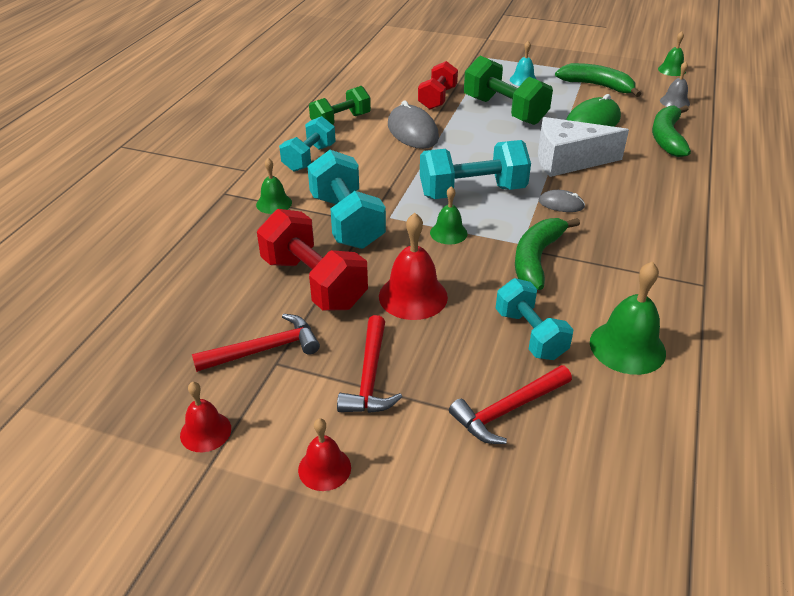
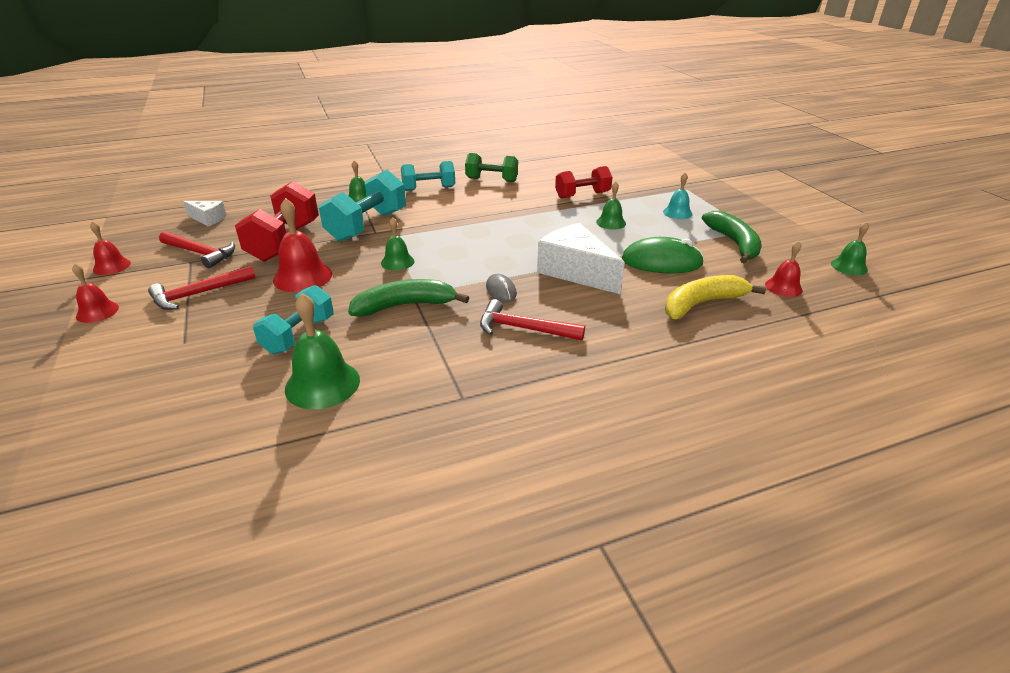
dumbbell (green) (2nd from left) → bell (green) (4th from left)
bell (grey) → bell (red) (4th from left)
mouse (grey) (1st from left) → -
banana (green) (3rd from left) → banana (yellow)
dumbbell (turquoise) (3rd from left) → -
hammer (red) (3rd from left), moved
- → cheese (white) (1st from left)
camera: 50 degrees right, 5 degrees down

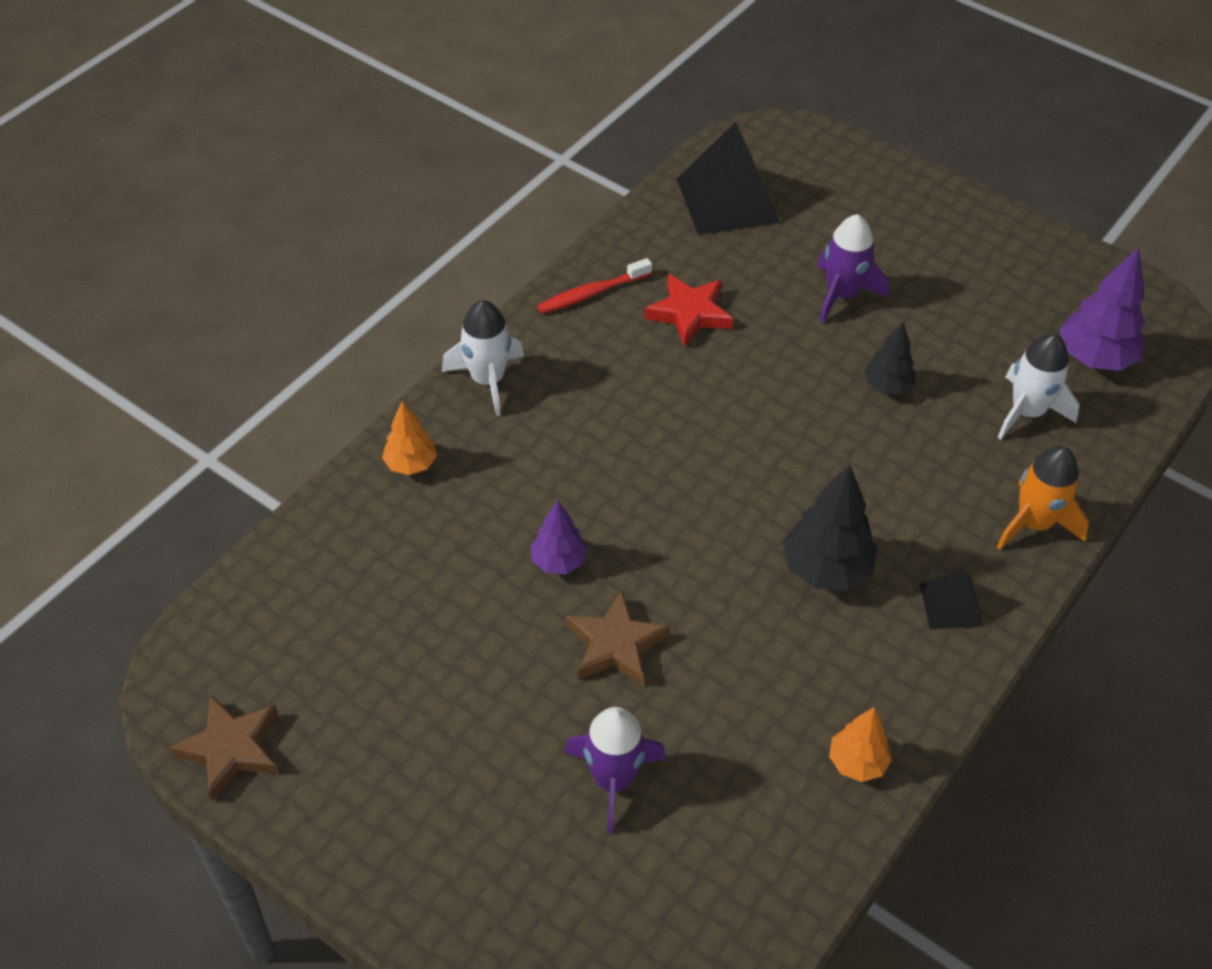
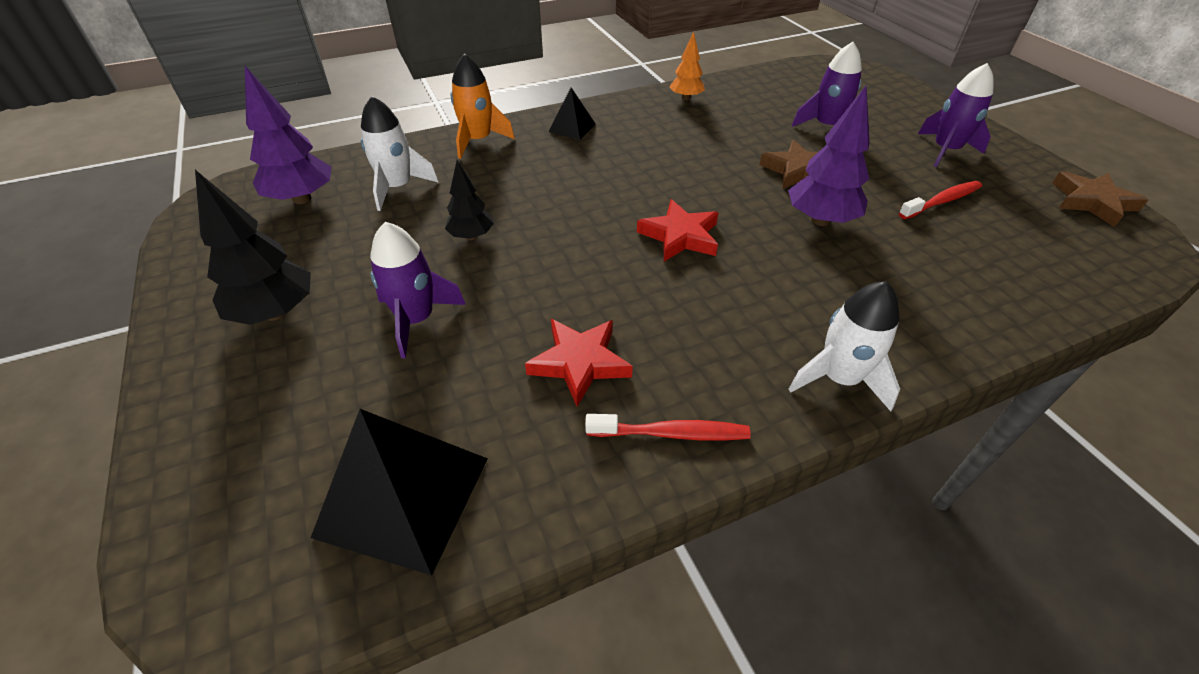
tree (orange) (1st from left) → -
tree (black) (1st from left), moved
tree (purple) (1st from left in the first image) → tree (purple) (2nd from left), x1.65
- → rocket (purple) (3rd from left)
- → toothbrush (red) (2nd from left)
- → star (red) (2nd from left)
camera: 150 degrees left, 5 degrees down

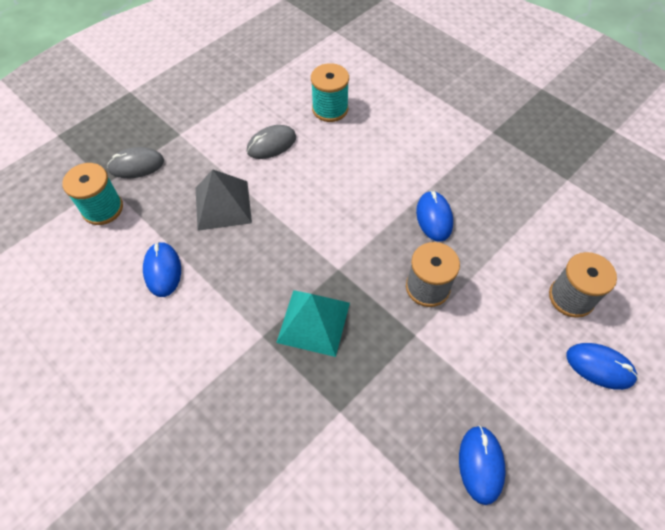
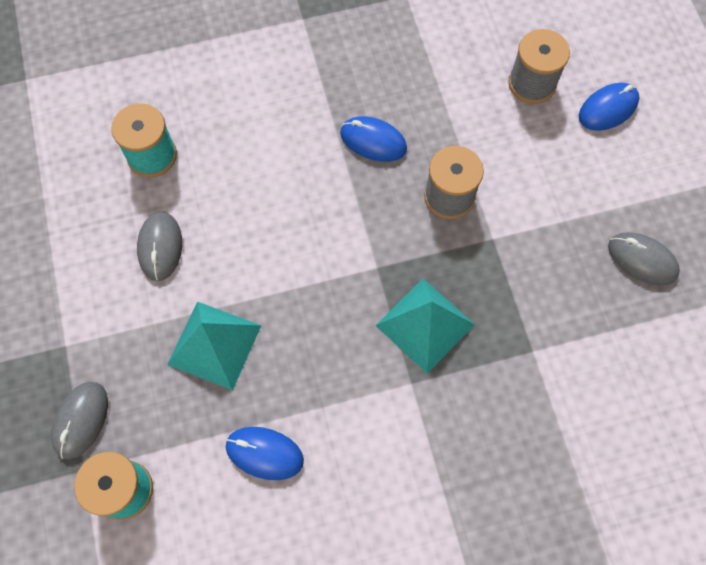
pyramid (grey) → pyramid (turquoise) (1st from left)
mouse (blue) (3rd from left) → mouse (grey) (3rd from left)
camera: 60 degrees left, 10 degrees up

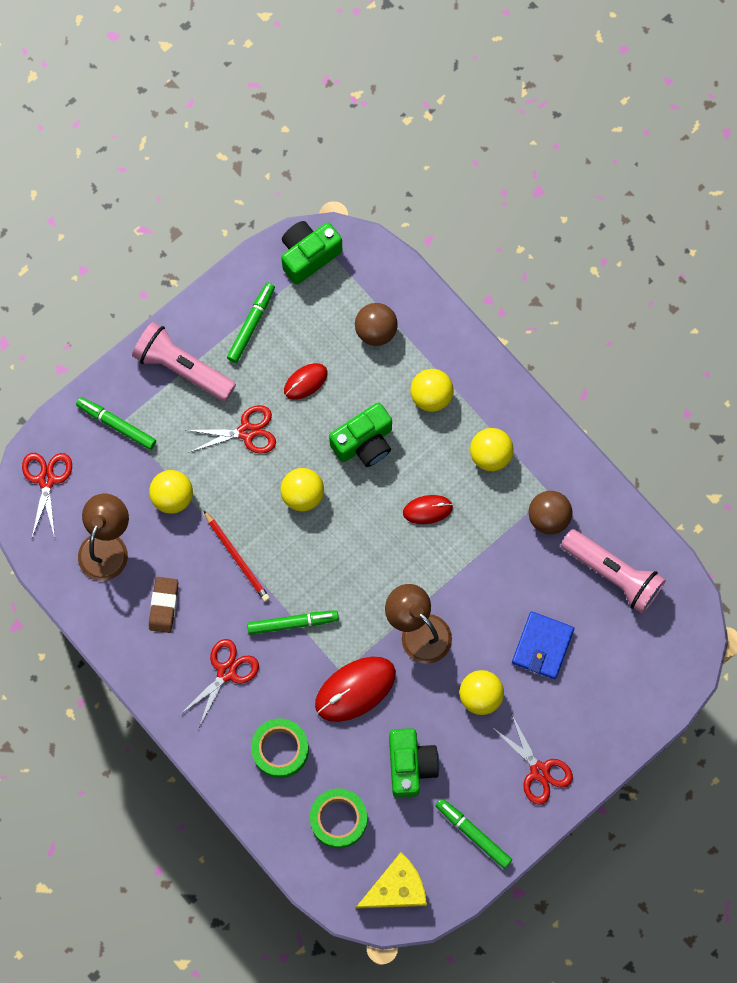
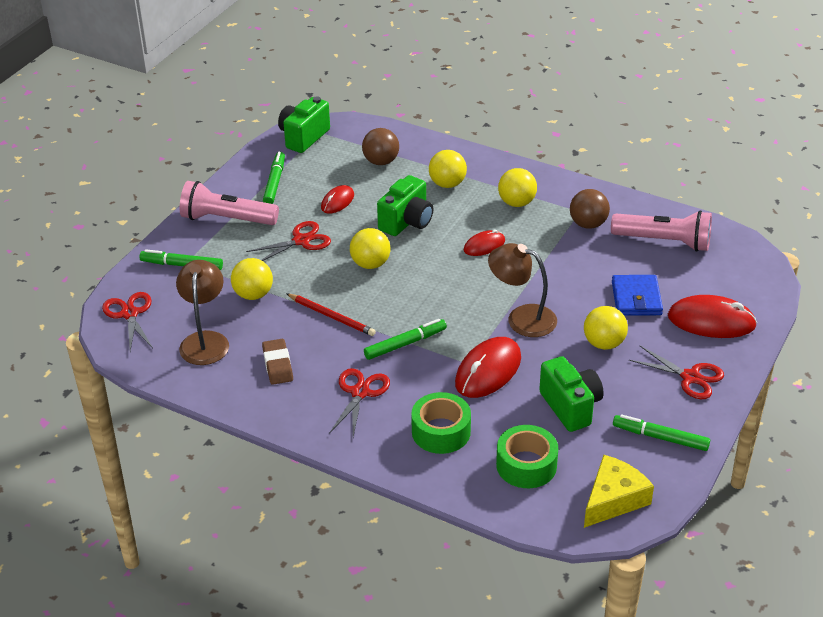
- → mouse (red) (4th from left)
camera: 20 degrees left, 35 degrees down

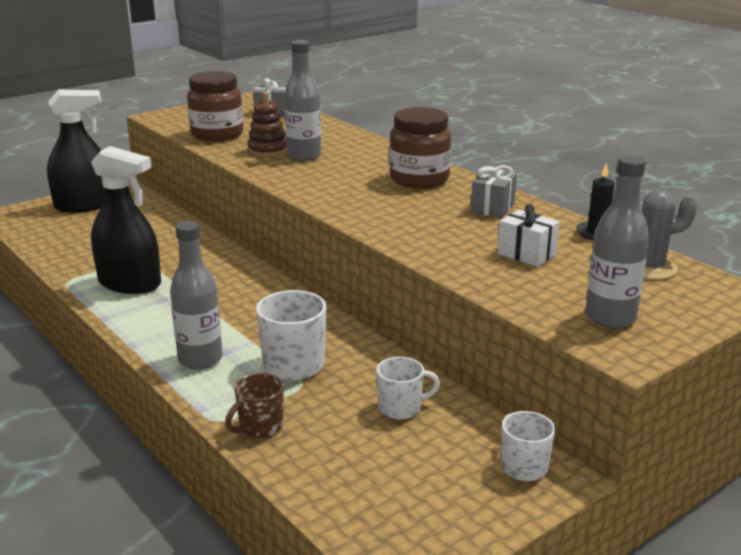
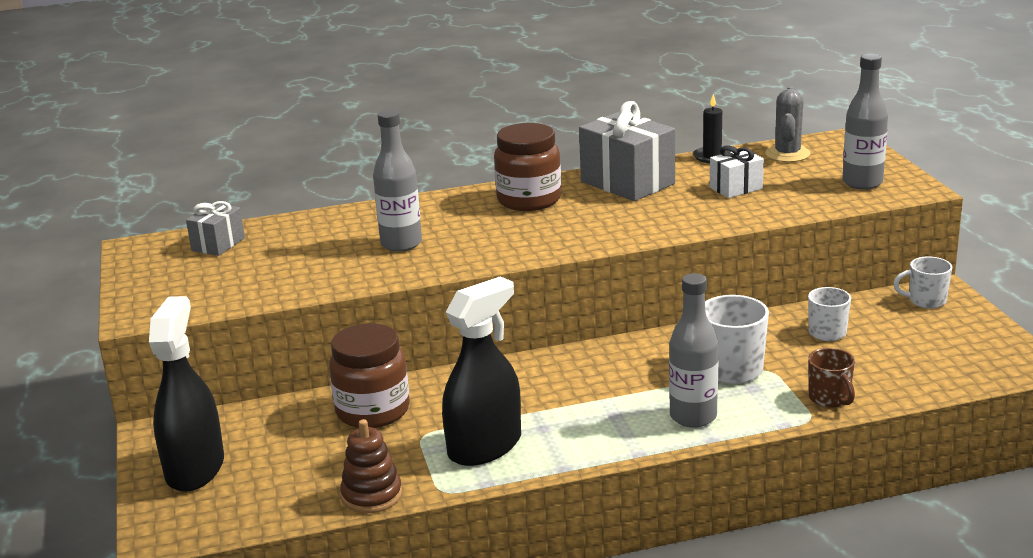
jar (brown) (1st from left), moved
stacking toy (brown), moved
gift (grey) (2nd from left), x1.83
camera: 65 degrees left, 0 degrees up

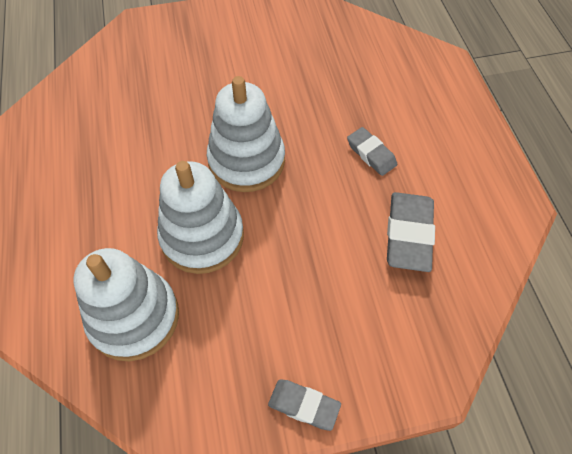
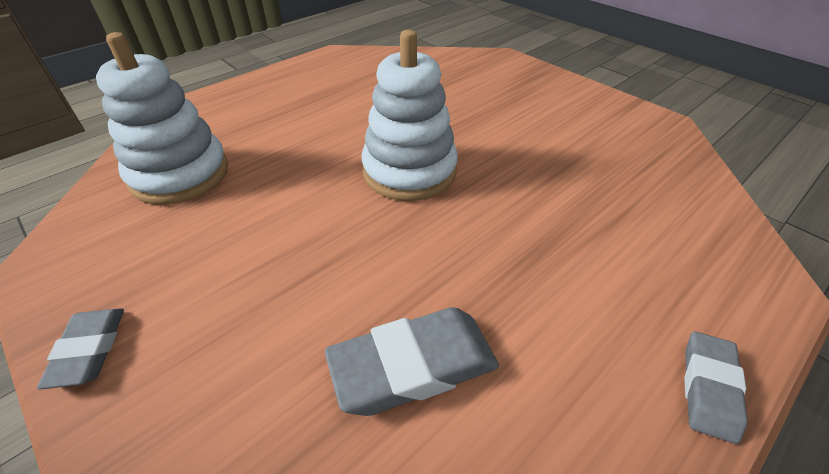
eraser (grey) (2nd from left in the first image) → eraser (grey) (3rd from left), moved
stacking toy (white) (2nd from left) → -
camera: 60 degrees right, 15 degrees down

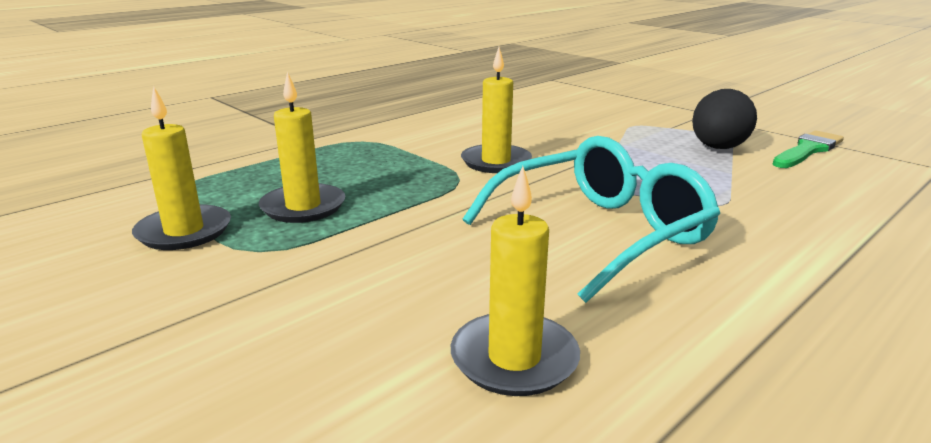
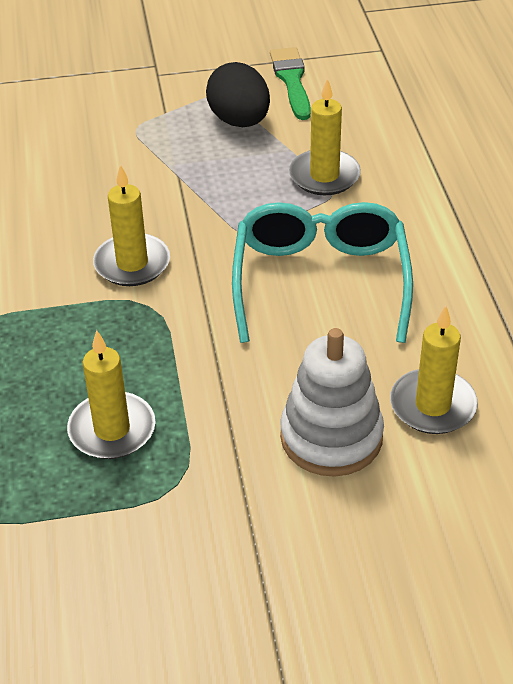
candle (yellow) (1st from left in the first image) → candle (yellow) (3rd from left), moved
- → stacking toy (white)
camera: 55 degrees left, 20 degrees up

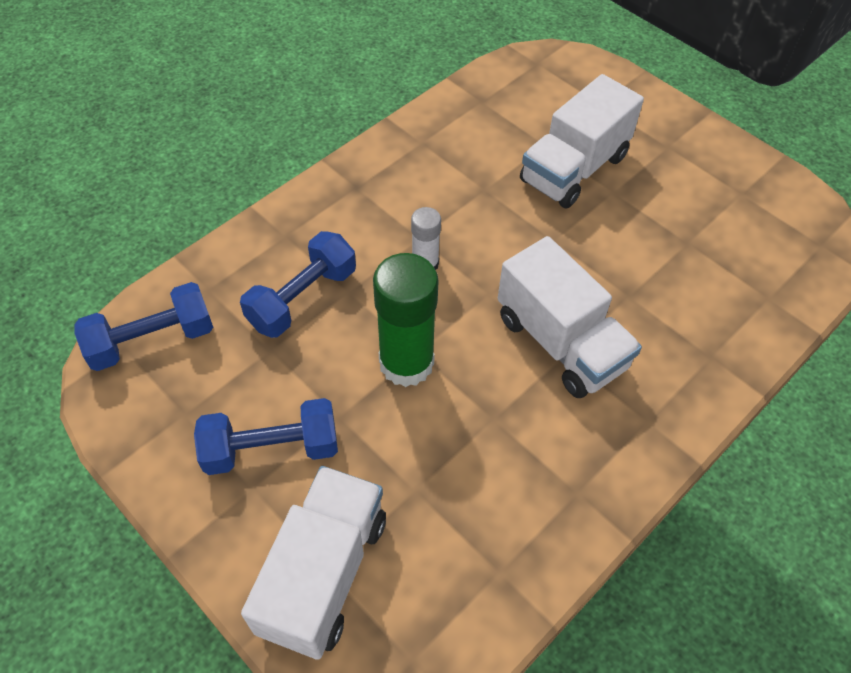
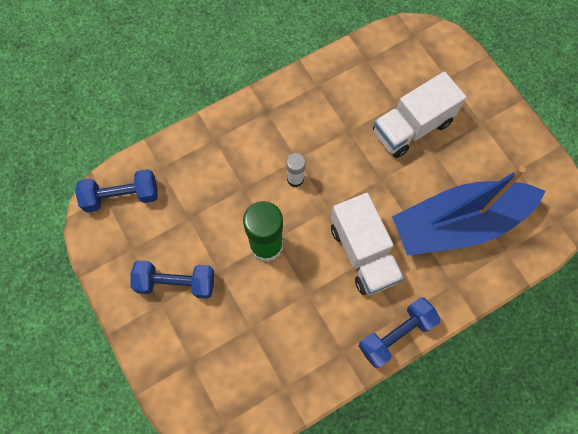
dumbbell (blue) (3rd from left), moved
truck (white) (1st from left) → -
- → boat (blue)
camera: 15 degrees right, 15 degrees up

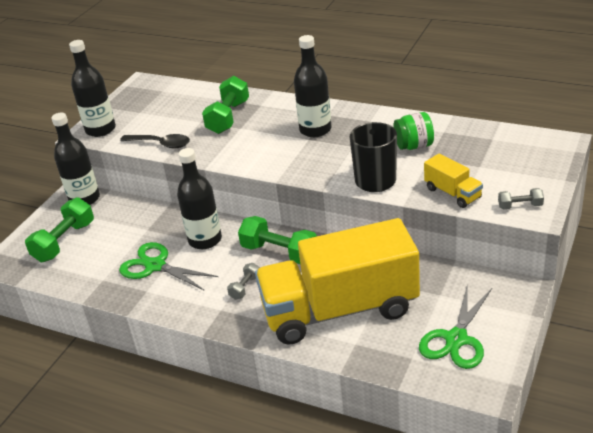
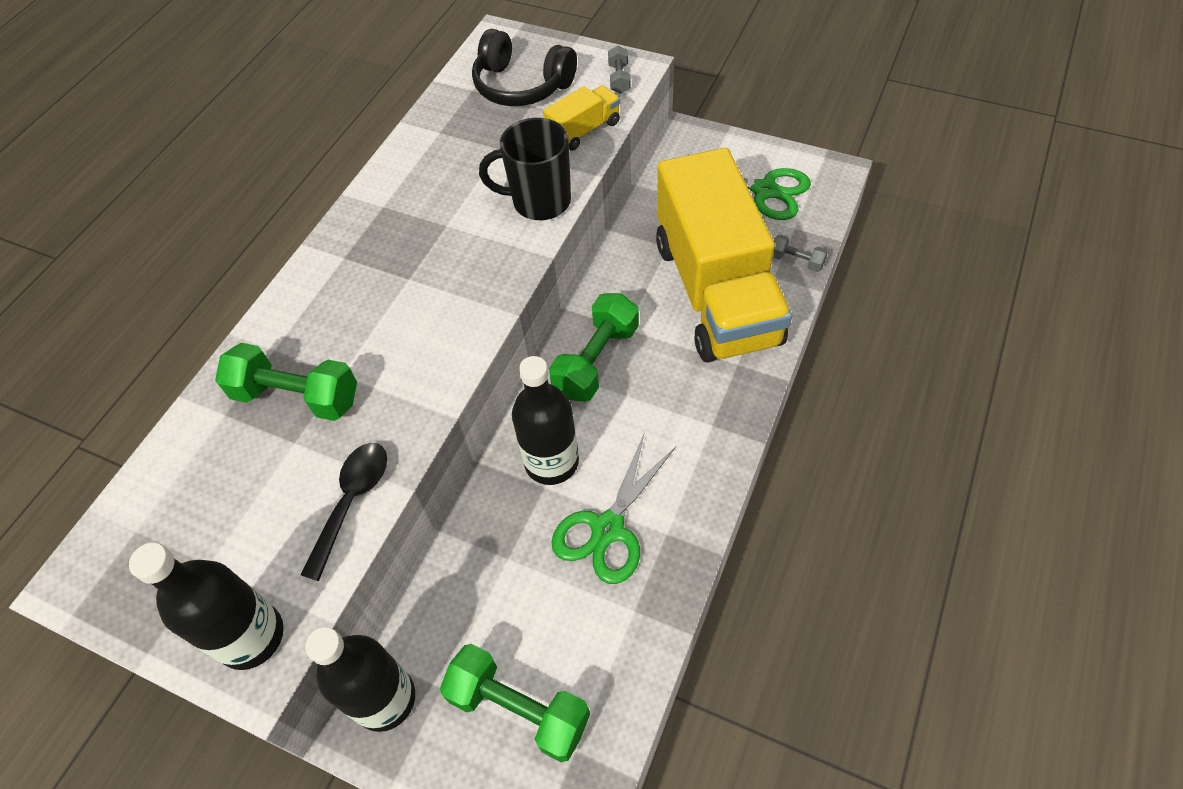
bottle (black) (4th from left) → -
jar (green) → -
dumbbell (grey) (1st from left in the first image) → dumbbell (grey) (2nd from left), moved
- → headphones (black)
camera: 90 degrees left, 20 degrees up

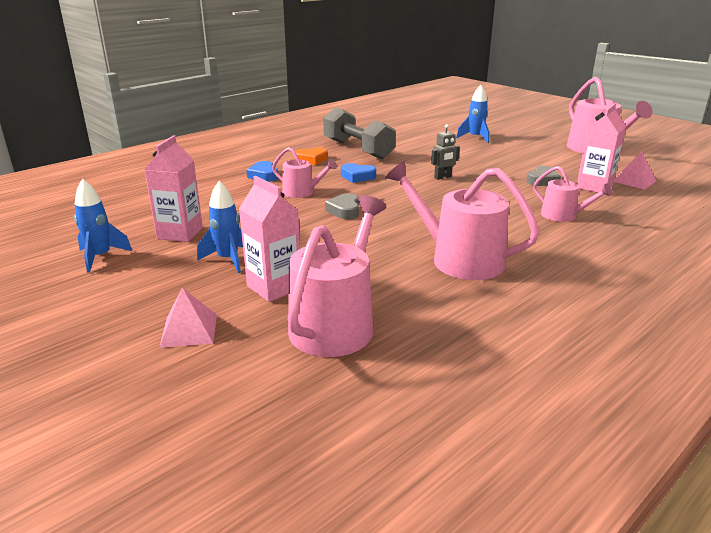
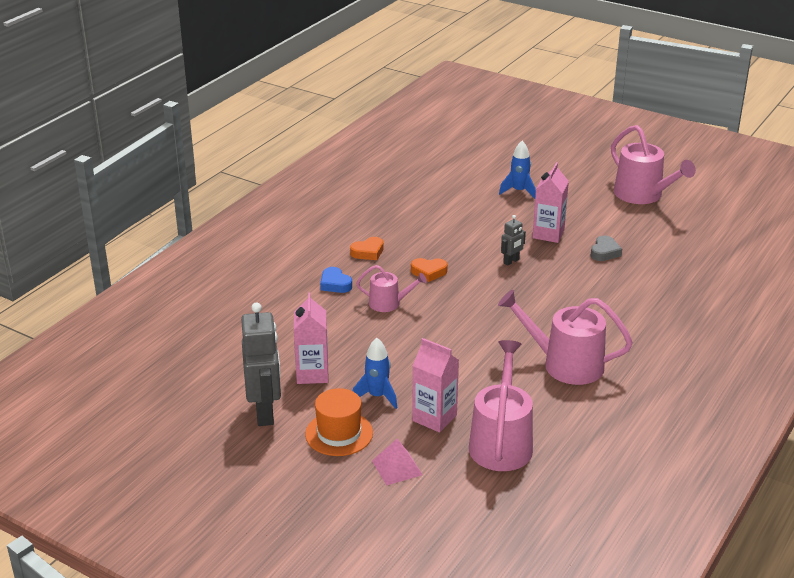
carton (pink) (3rd from left), moved
dumbbell (grey) → -
pyramid (pink) (2nd from left) → -
heart (blue) (2nd from left) → heart (orange) (2nd from left)
watering can (pink) (4th from left) → -
rocket (blue) (1st from left) → robot (grey) (1st from left)
heart (grey) (1st from left) → -
- → hat (orange)
camera: 15 degrees left, 5 degrees up

